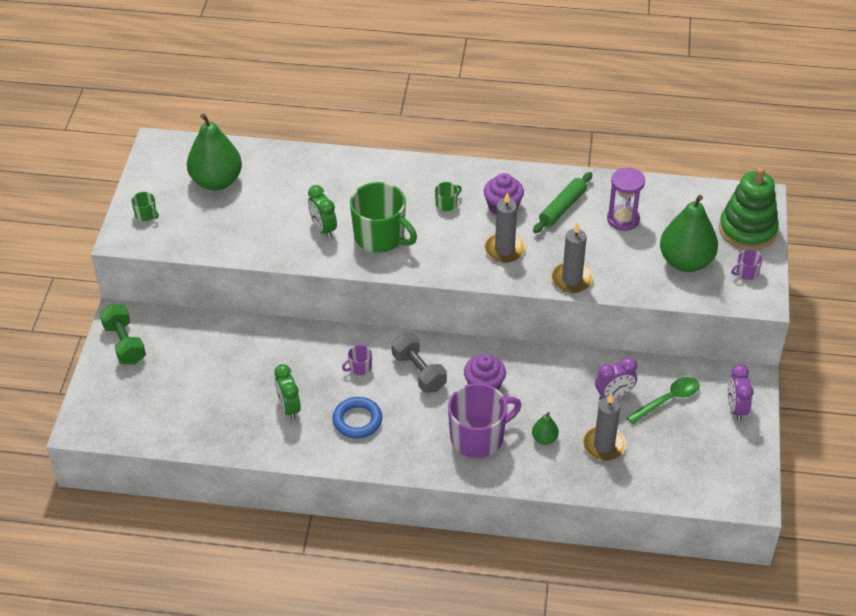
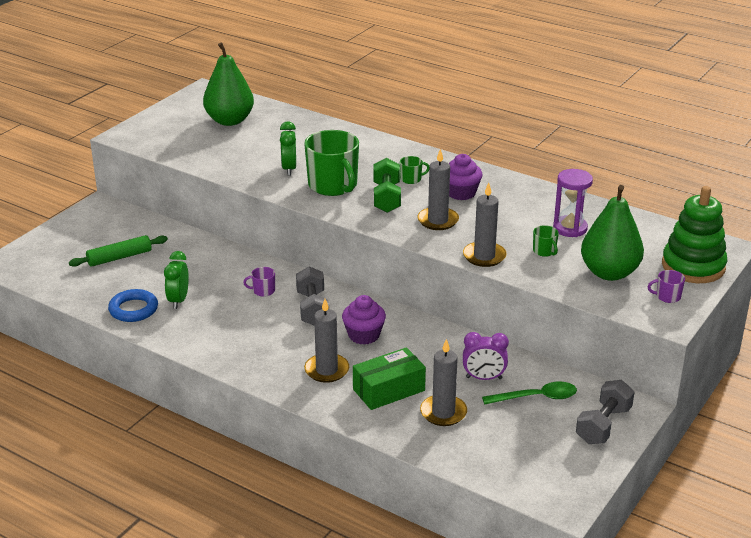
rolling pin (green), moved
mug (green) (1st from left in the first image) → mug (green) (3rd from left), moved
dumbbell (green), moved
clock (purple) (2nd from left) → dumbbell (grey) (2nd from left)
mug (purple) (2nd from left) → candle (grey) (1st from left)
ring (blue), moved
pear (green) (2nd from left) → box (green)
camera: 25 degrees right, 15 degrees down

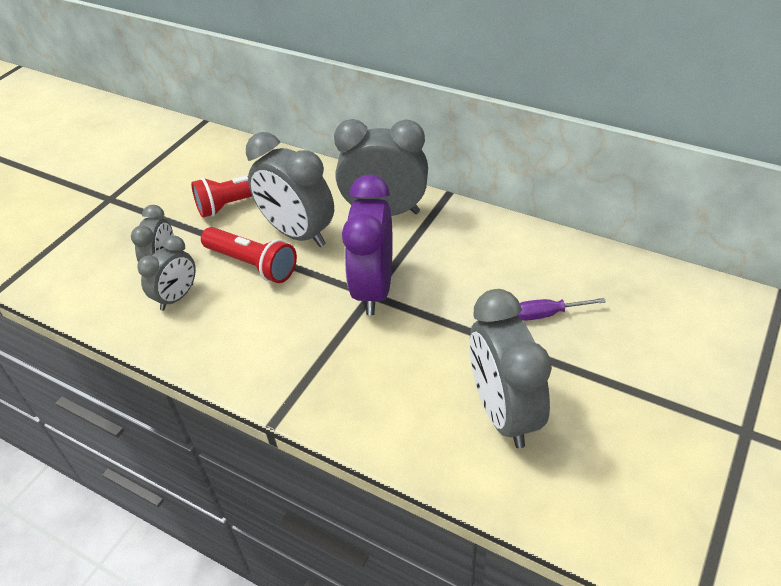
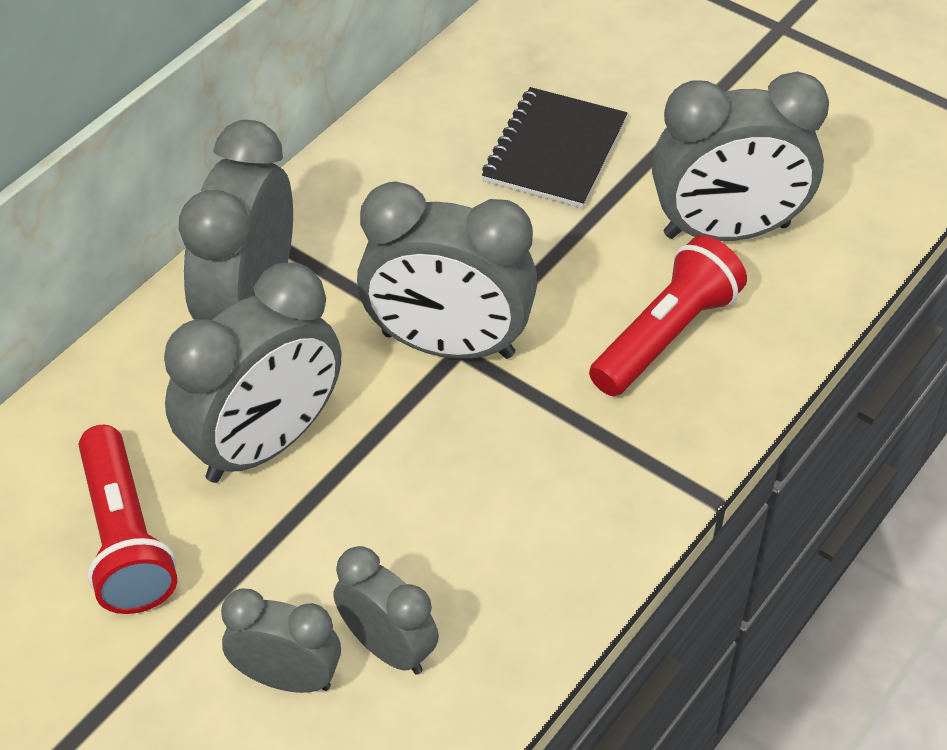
clock (purple) → clock (grey) (5th from left)
flashlight (red) (2nd from left), moved
screwdriver (purple) → notebook (black)
camera: 85 degrees left, 5 degrees up

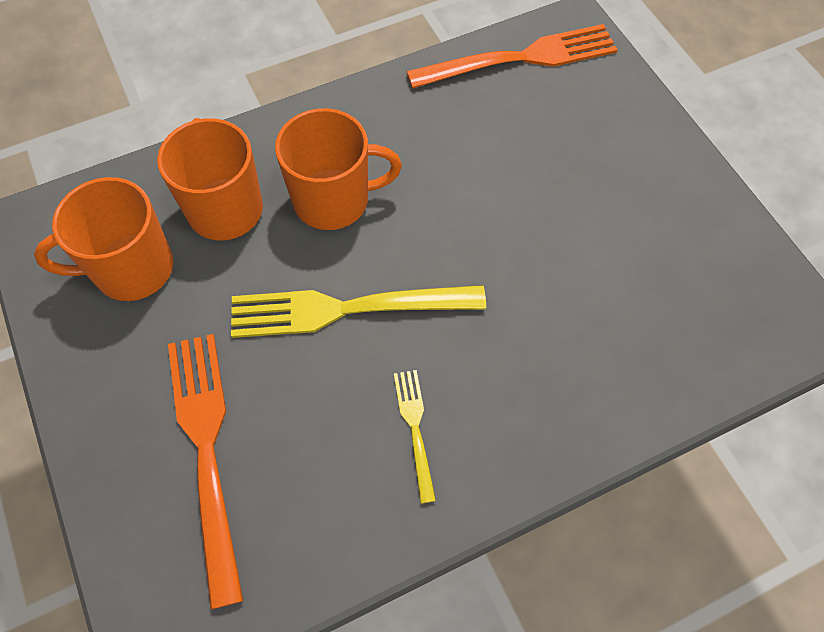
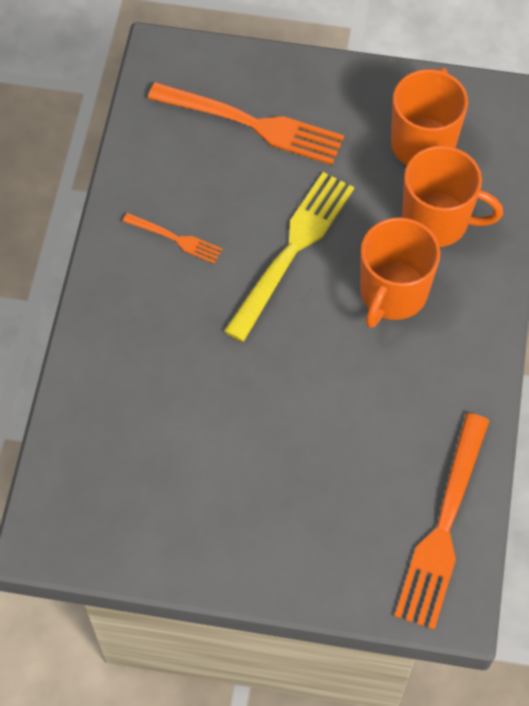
fork (yellow) (2nd from left) → fork (orange) (1st from left)
camera: 125 degrees right, 0 degrees up

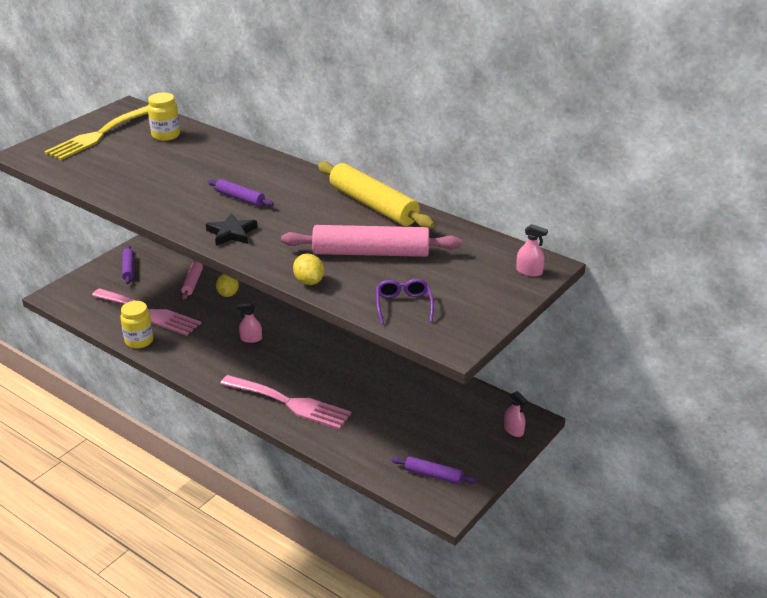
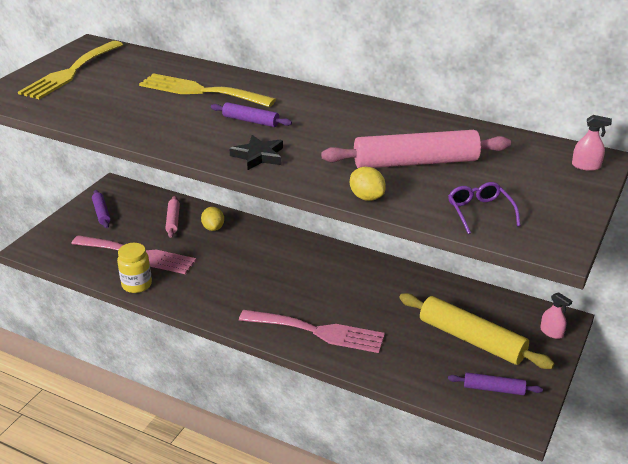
jar (yellow) (2nd from left) → -
rolling pin (yellow), moved
spray bottle (pink) (1st from left) → -
- → fork (yellow) (2nd from left)
camera: 10 degrees left, 0 degrees up

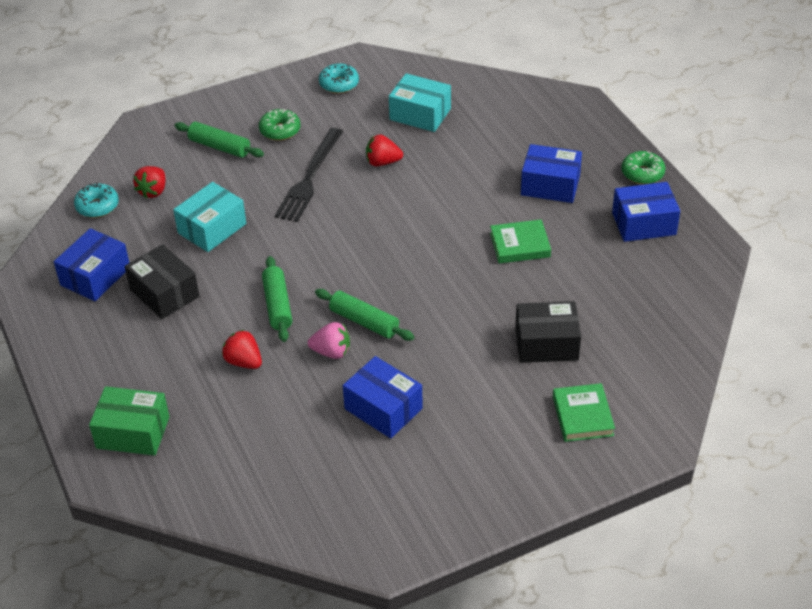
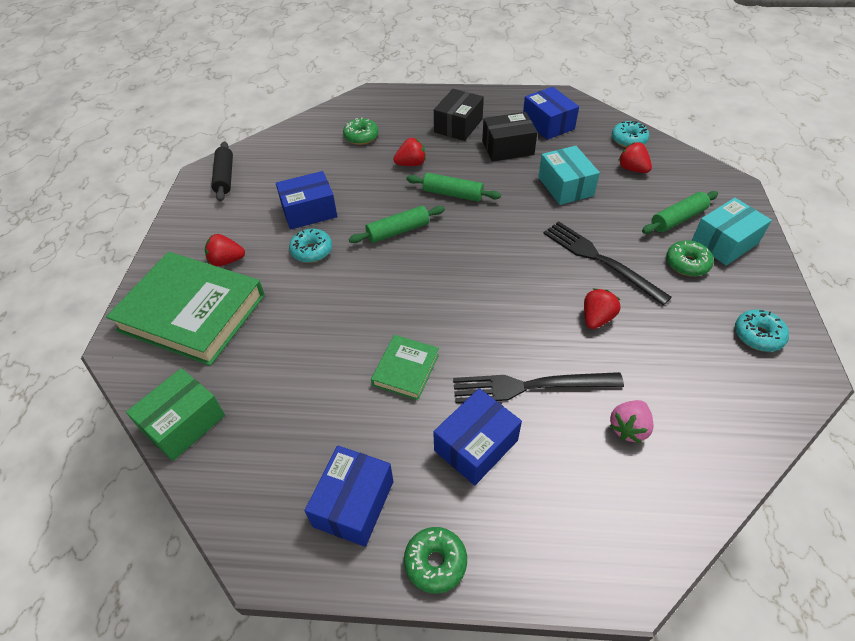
box (turquoise) (2nd from left), moved
box (black) (2nd from left in the first image) → box (black) (1st from left), moved
strawberry (pink), moved
book (green) (2nd from left in the first image) → book (green) (1st from left), x2.10
box (green), moved
- → donut (green) (1st from left)
- → rolling pin (black)
- → donut (turquoise) (1st from left)
- → strawberry (red) (1st from left)
- → fork (black) (1st from left)
camera: 120 degrees right, 5 degrees up

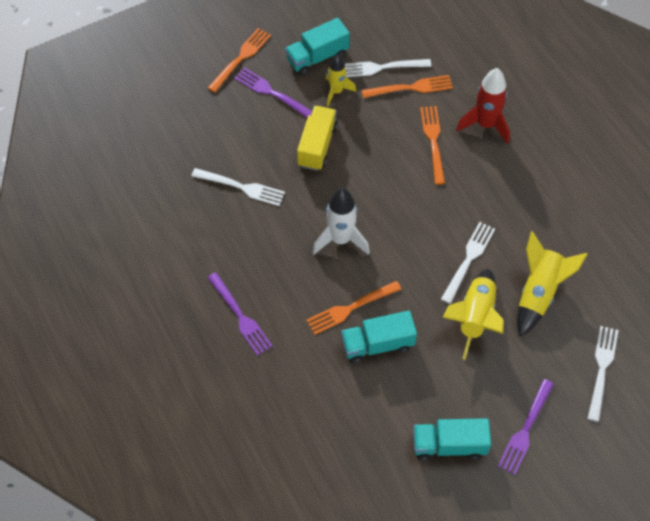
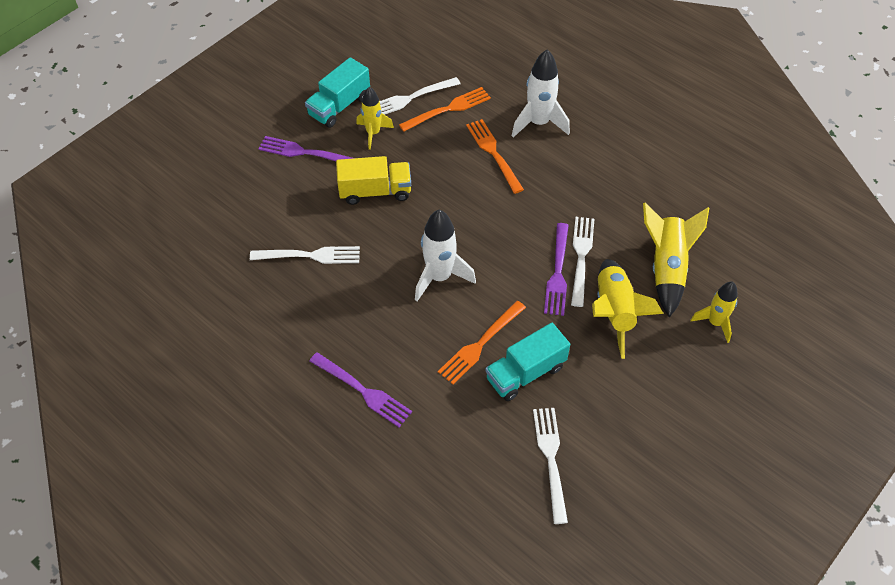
fork (orange) (1st from left) → -
rocket (red) → rocket (white) (2nd from left)
truck (yellow), 90 degrees clockwise
fork (white) (4th from left in the first image) → fork (white) (3rd from left), moved
fork (purple) (3rd from left), moved
truck (turquoise) (3rd from left) → -
- → rocket (yellow) (4th from left)
camera: 20 degrees left, 5 degrees down

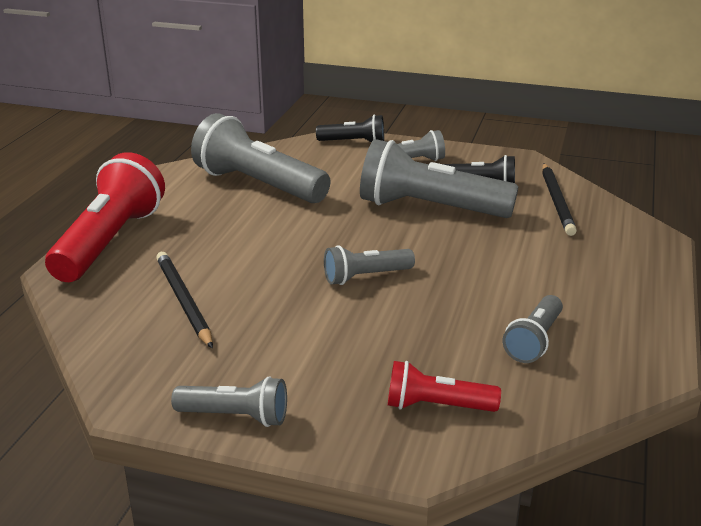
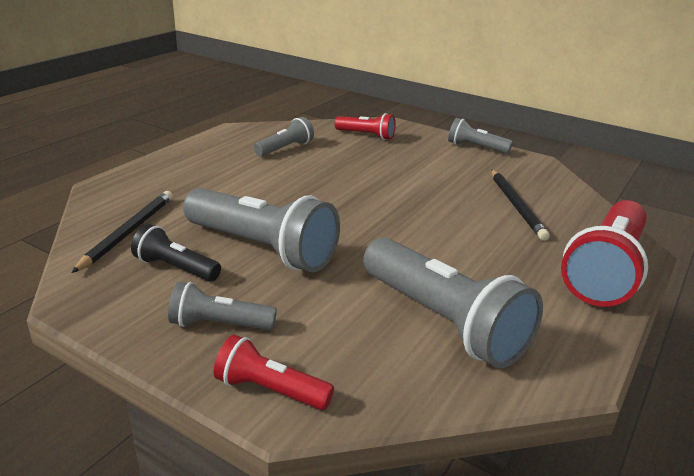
flashlight (black) (1st from left) → flashlight (red) (1st from left)
flashlight (grey) (3rd from left) → -
camera: 165 degrees left, 0 degrees up

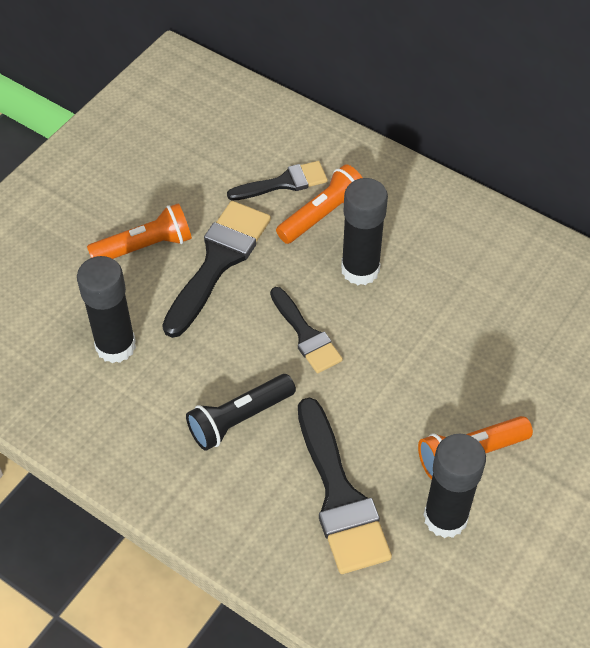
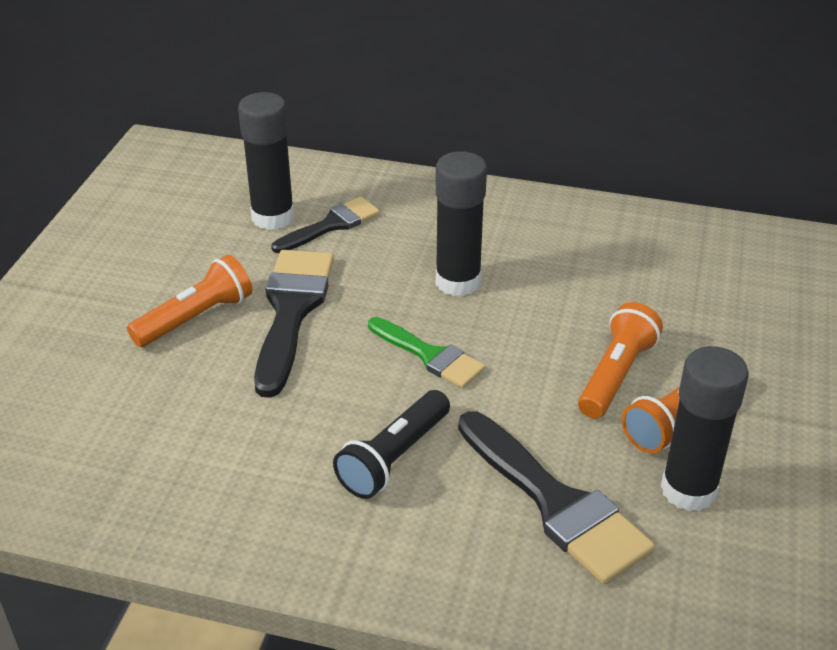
flashlight (orange) (2nd from left), moved
glue stick (black) (1st from left), moved
brush (black) (3rd from left) → brush (green)
camera: 20 degrees left, 15 degrees down

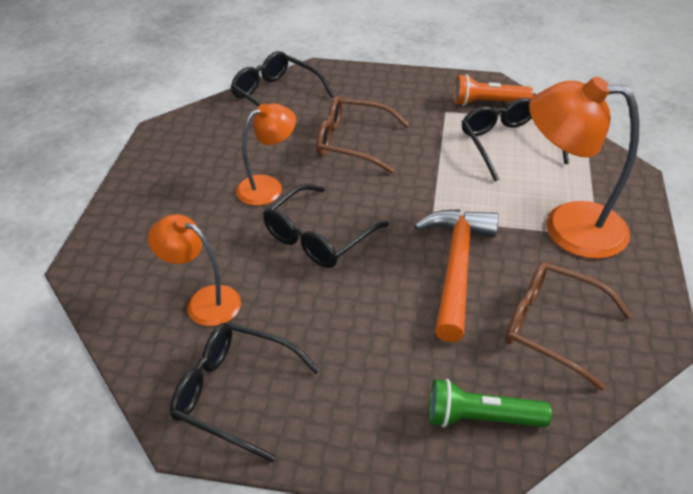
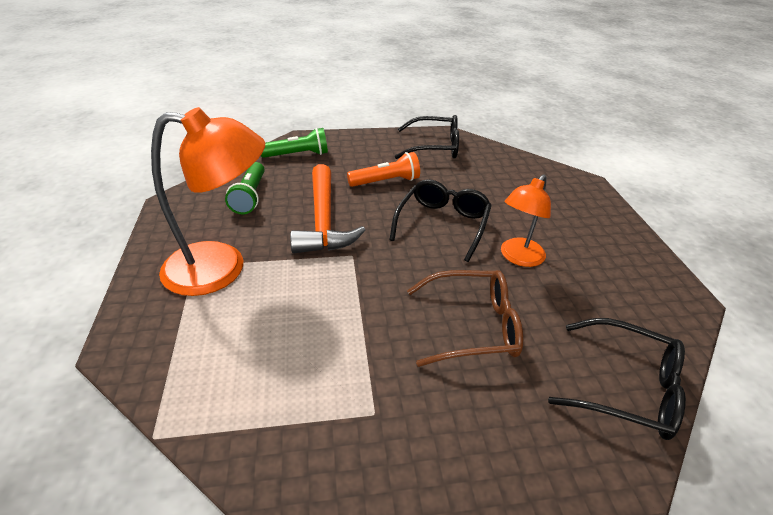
flashlight (orange), moved
glasses (black) (4th from left) → -
lamp (orange) (1st from left) → -
glasses (brown) (2nd from left) → flashlight (green) (1st from left)
camera: 160 degrees right, 5 degrees down

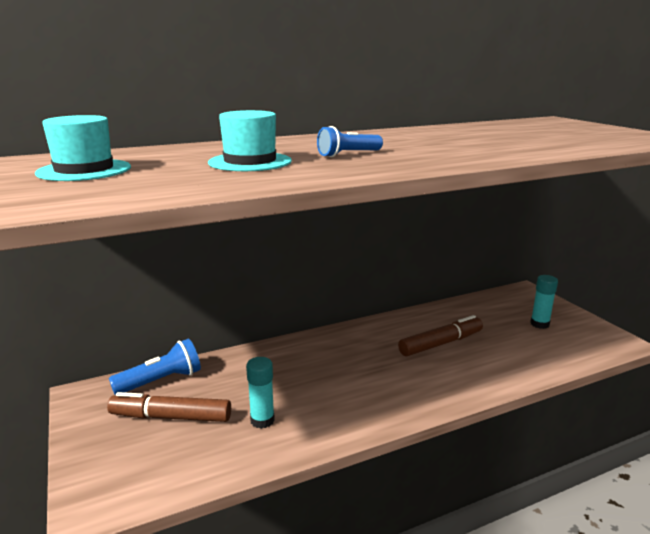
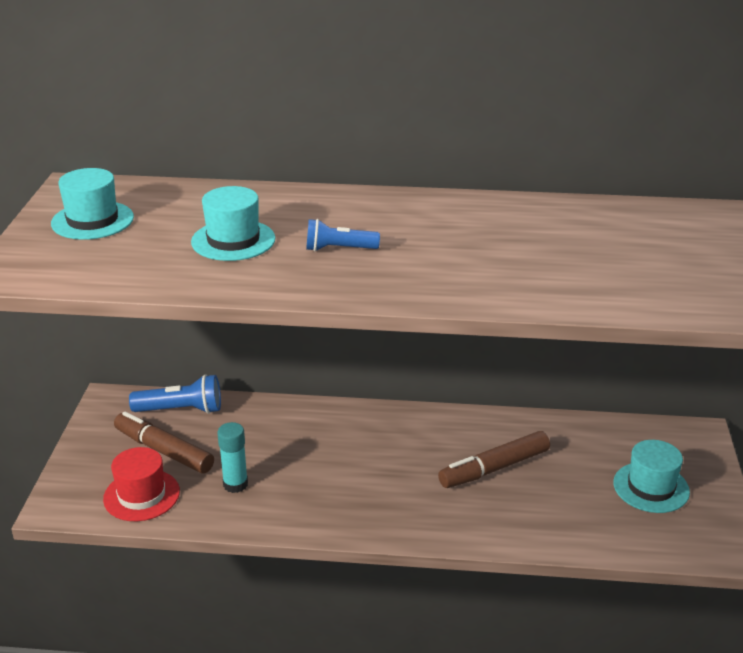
glue stick (turquoise) (2nd from left) → hat (turquoise) (3rd from left)
marker (brown) (2nd from left), 150 degrees clockwise
- → hat (red)
camera: 30 degrees right, 10 degrees up

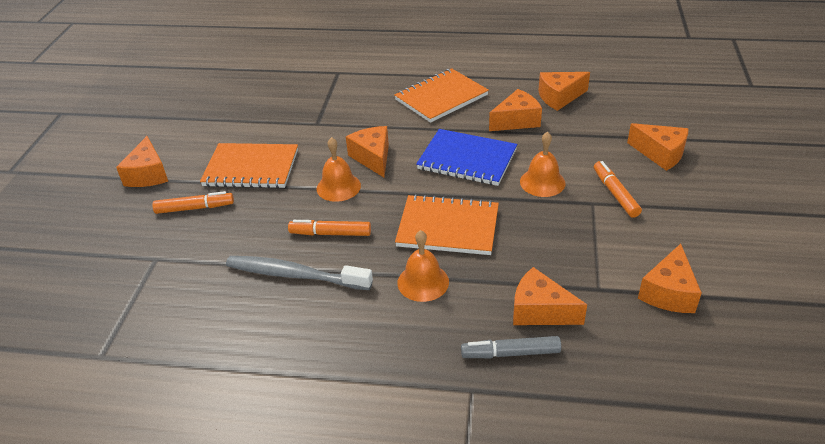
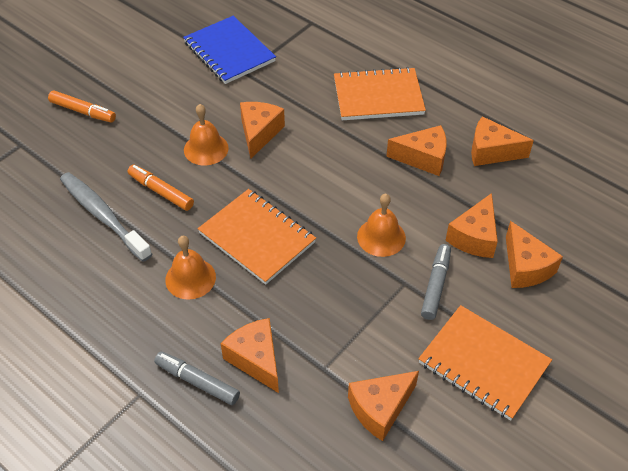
notebook (blue), moved
cheese (orange) (1st from left in the first image) → cheese (orange) (5th from left), moved
notebook (orange) (1st from left in the first image) → notebook (orange) (3rd from left), moved
marker (orange) (3rd from left) → marker (grey) (2nd from left)
camera: 30 degrees right, 10 degrees up

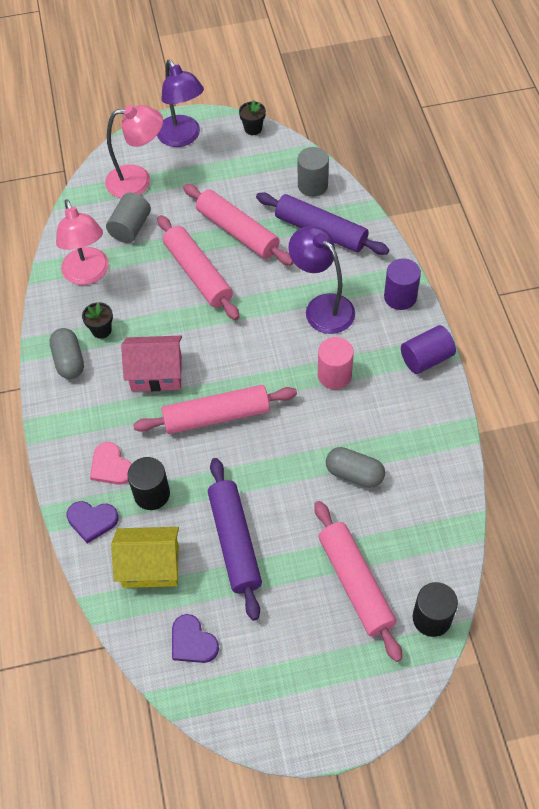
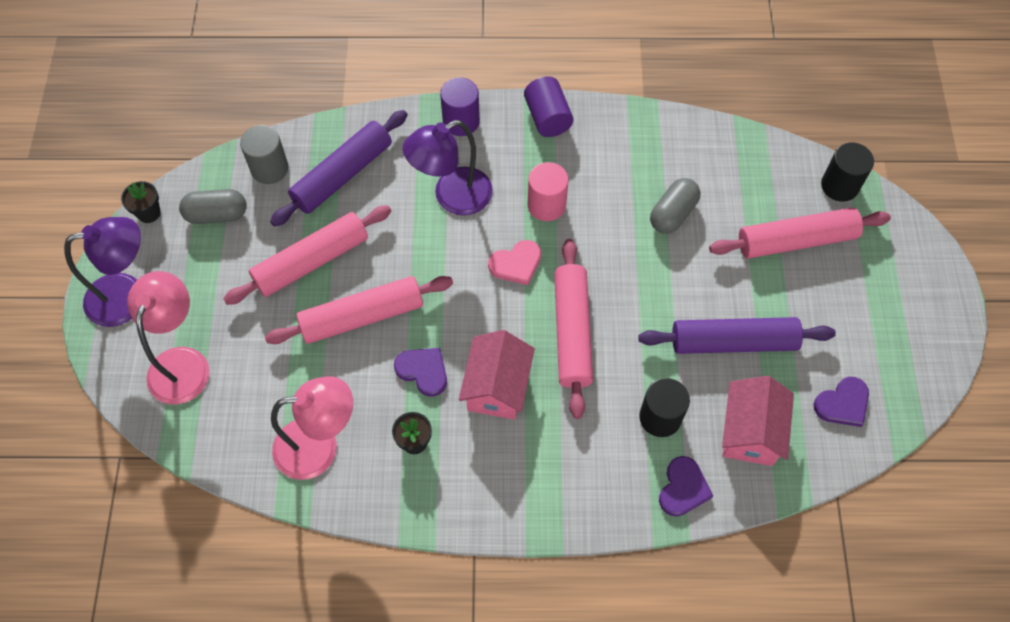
cylinder (grey) (1st from left) → -
capsule (grey) (1st from left), moved
heart (pink), moved
house (yellow) → house (pink) (2nd from left)
- → heart (purple) (1st from left)
camera: 80 degrees left, 5 degrees up

